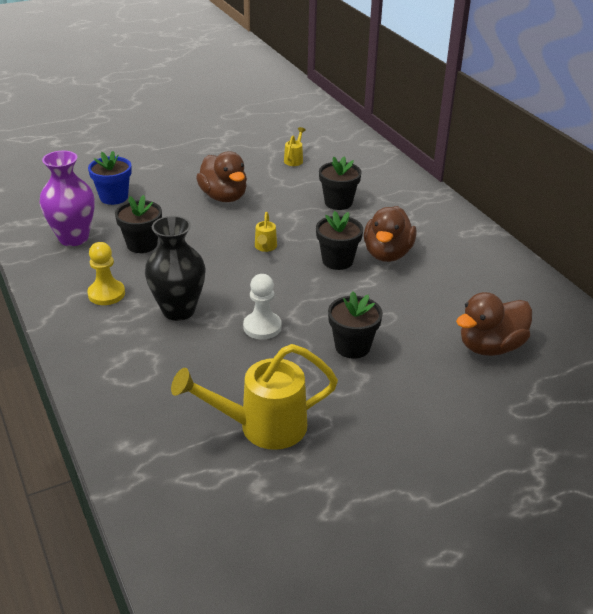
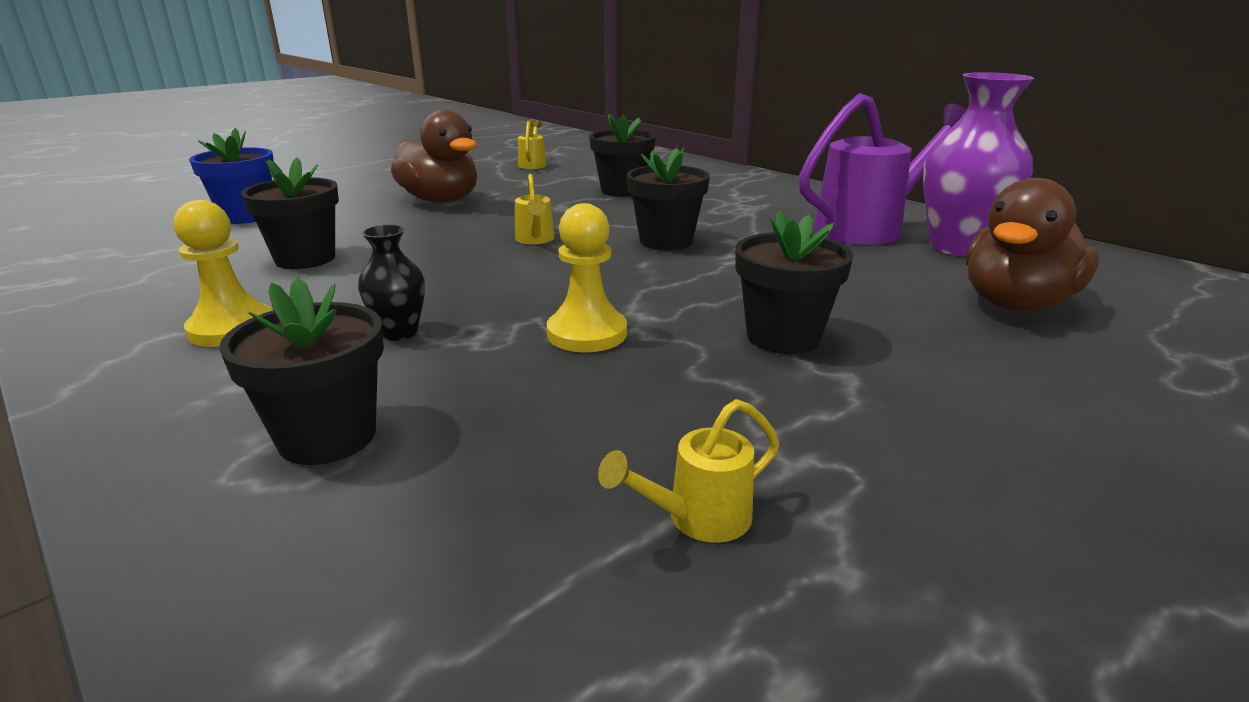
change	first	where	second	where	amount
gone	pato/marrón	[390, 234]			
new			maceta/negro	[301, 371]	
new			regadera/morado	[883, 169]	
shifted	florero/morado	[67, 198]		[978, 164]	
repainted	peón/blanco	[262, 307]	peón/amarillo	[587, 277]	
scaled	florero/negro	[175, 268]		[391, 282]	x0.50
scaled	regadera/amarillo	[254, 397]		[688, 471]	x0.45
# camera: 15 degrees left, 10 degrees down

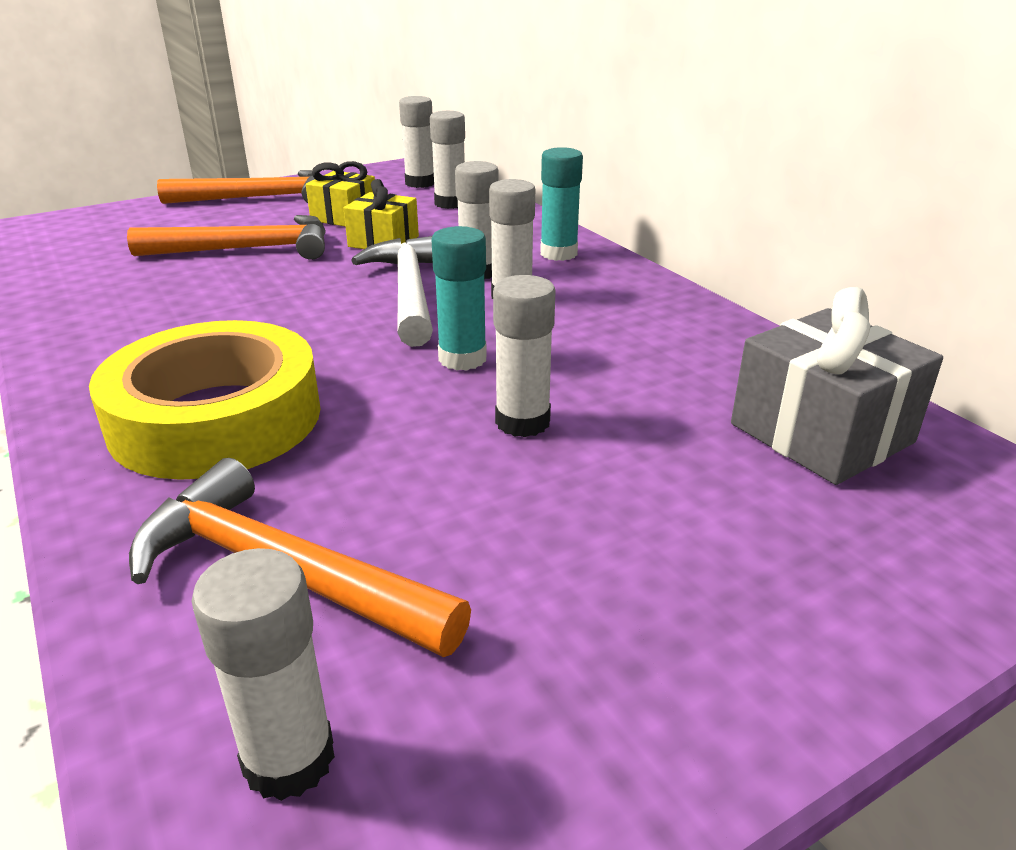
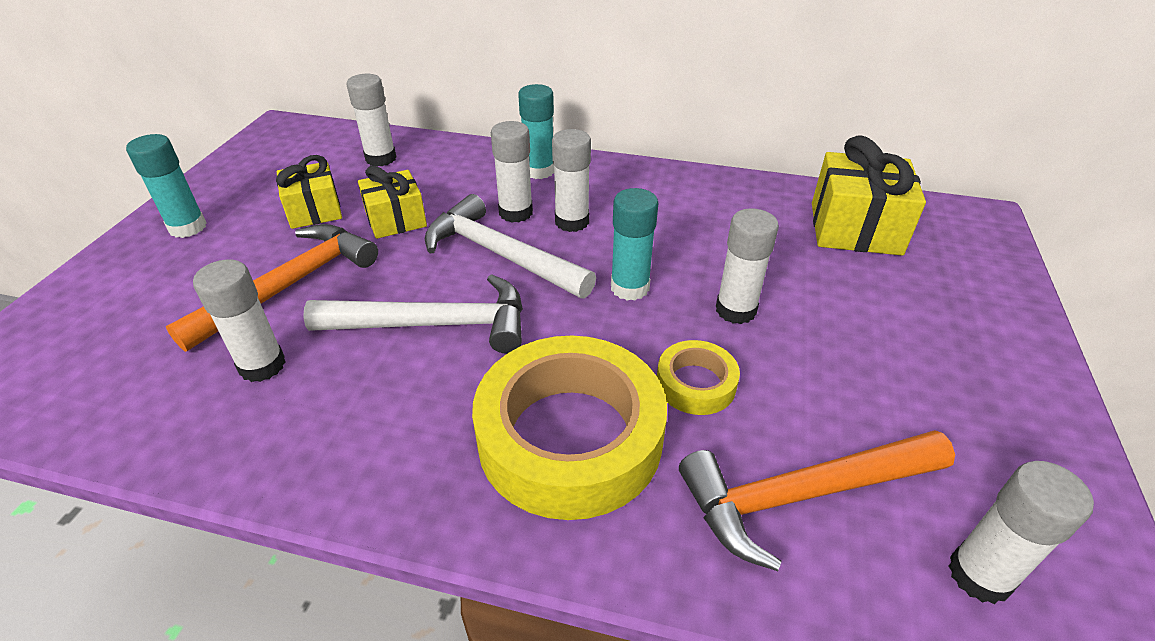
change	first	where	second	where	amount
new			martillo/blanco	[413, 314]	
new			cinta adhesiva/amarillo	[698, 377]	
shifted	barra de pegamento/blanco	[416, 142]		[239, 320]	
swapped	martillo/naranja	[236, 187]	barra de pegamento/turquesa	[166, 186]	
repainted	regalo/gris	[837, 386]	regalo/amarillo	[869, 195]	
# camera: 45 degrees left, 10 degrees up

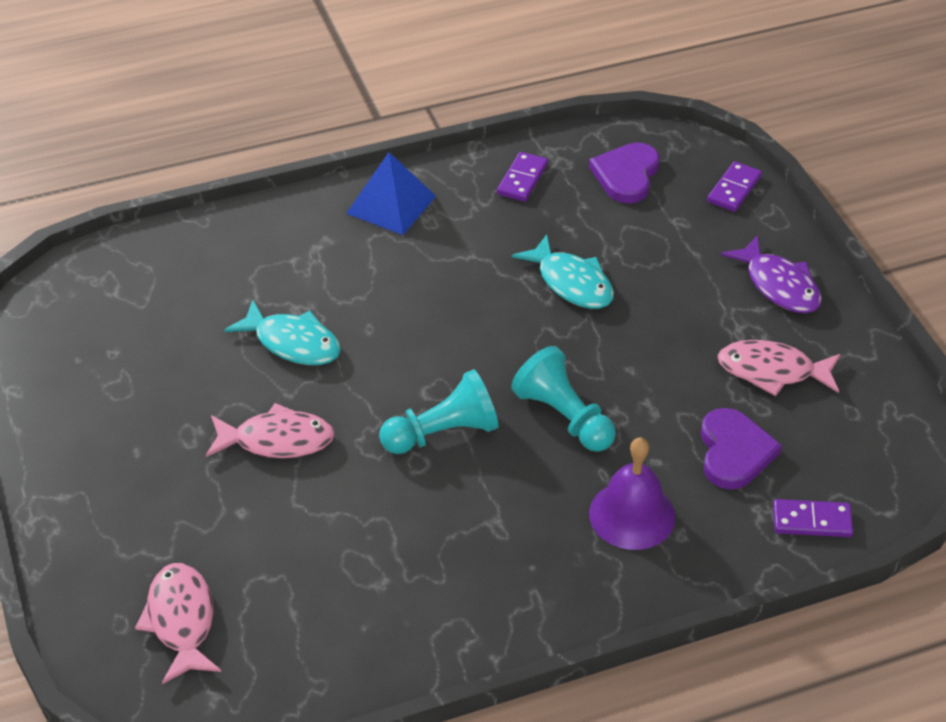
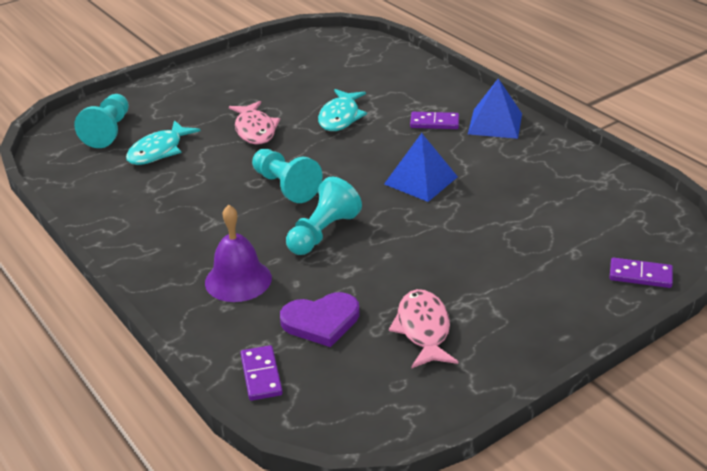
change	first	where	second	where	amount
gone	corazón/morado	[624, 173]			
gone	pez/morado	[771, 274]			
new			pirámide/azul	[421, 167]	
shifted	ficha de dominó/morado	[522, 177]		[434, 120]	
shifted	pez/turquesa	[563, 271]		[163, 142]	
swapped	pez/rosa	[178, 623]	peón/turquesa	[101, 121]	
# camera: 75 degrees right, 10 degrees down

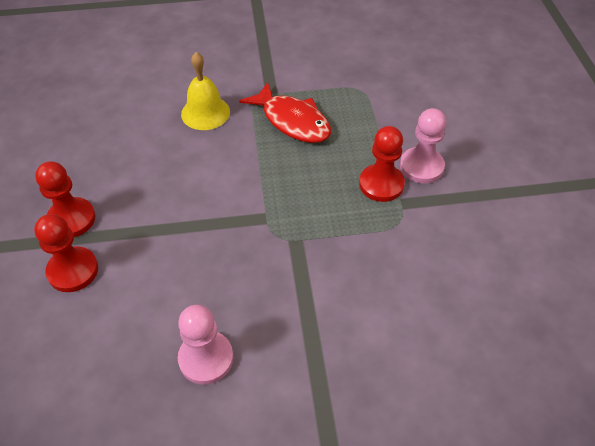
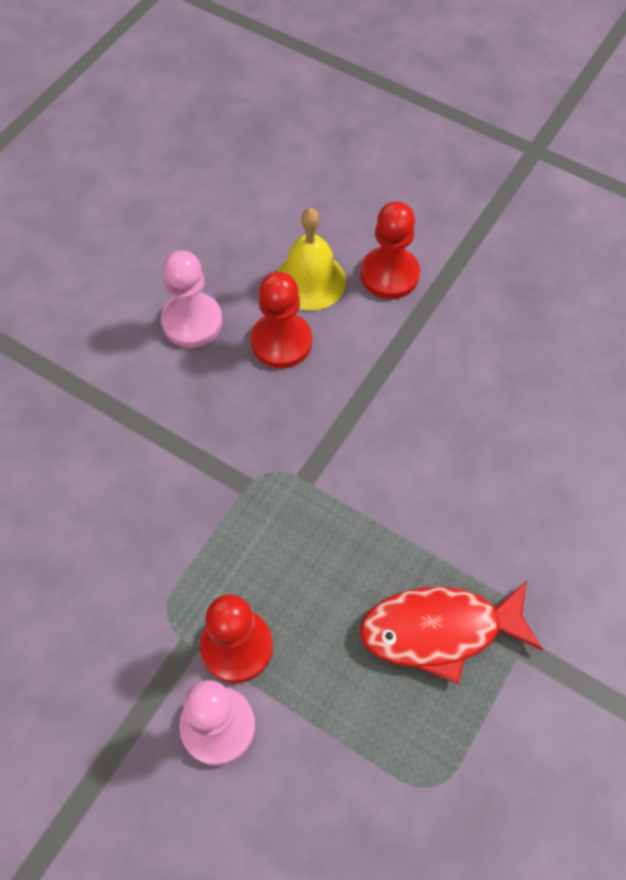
change	first	where	second	where	amount
shifted	peón/rojo	[65, 199]		[281, 320]	
shifted	campana/amarillo	[205, 91]		[311, 259]	
# camera: 130 degrees right, 10 degrees up

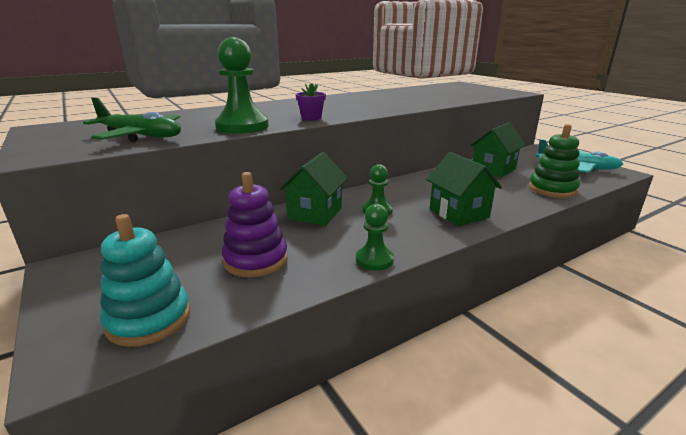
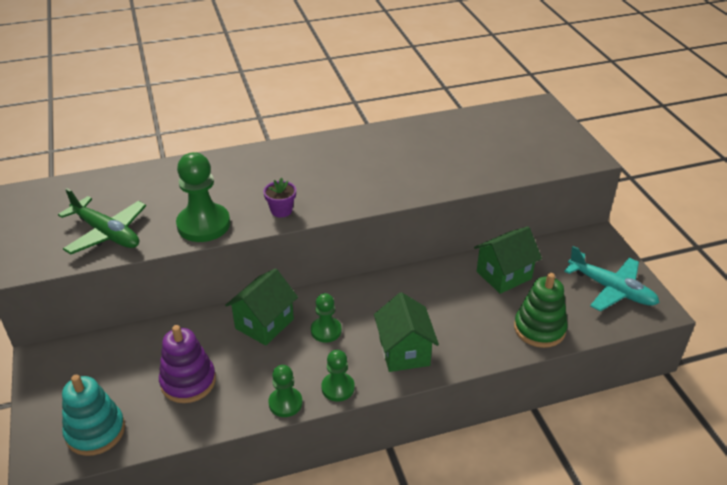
change	first	where	second	where	amount
new			peón/verde	[338, 376]	
# camera: 15 degrees right, 15 degrees up

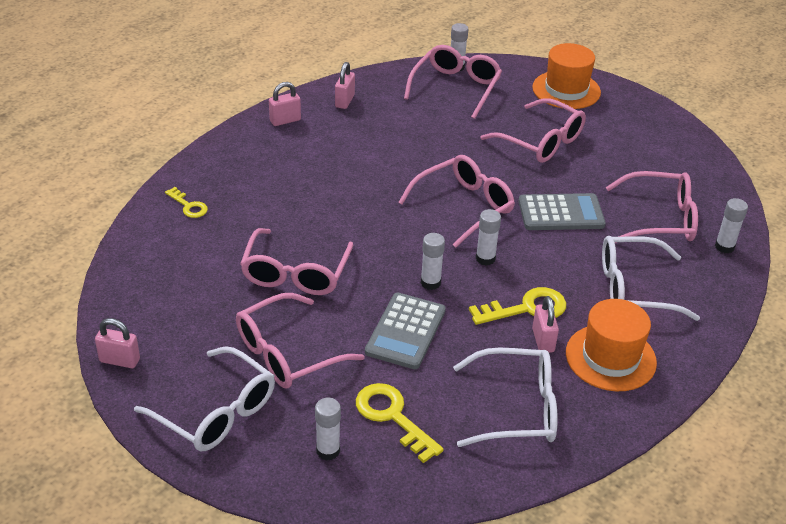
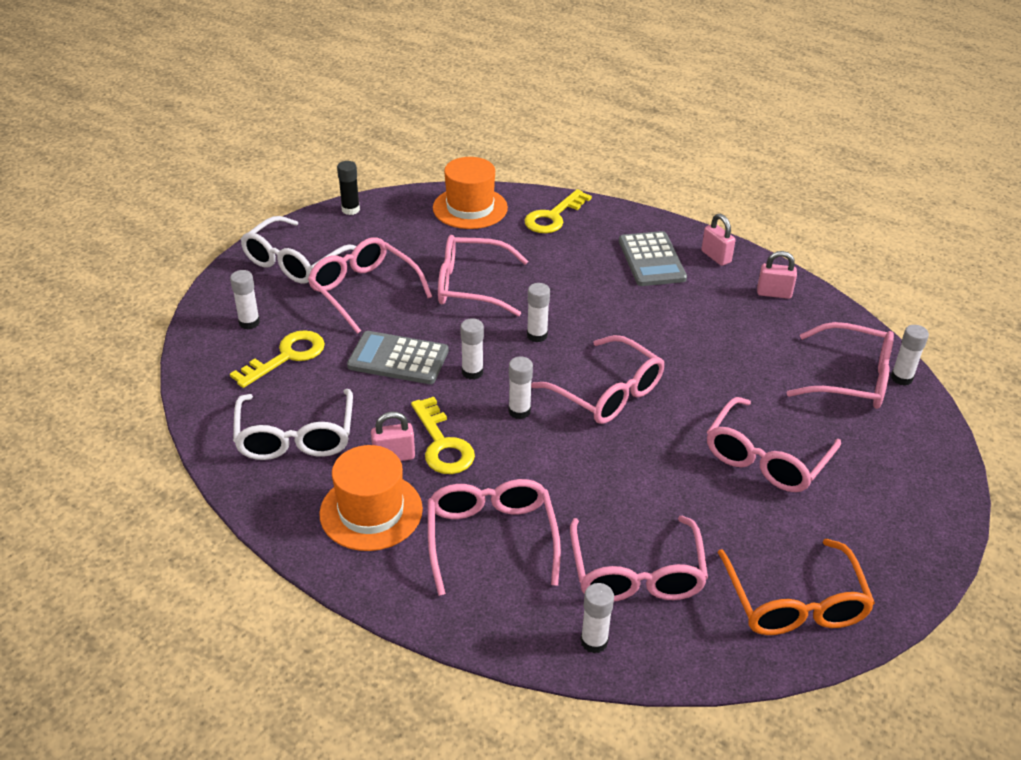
change	first	where	second	where	amount
new			barra de pegamento/blanco	[538, 312]	
new			gafas/naranja	[796, 587]	
shifted	calculadora/gris	[562, 211]		[653, 258]	
shifted	sombrero/naranja	[566, 76]		[470, 193]	
swapped	candado/rosa	[117, 343]	barra de pegamento/negro	[348, 188]	
repainted	gafas/blanco	[651, 278]	gafas/rosa	[494, 537]	
scaled	llave/amarillo	[186, 202]		[558, 211]	x1.65
# camera: 85 degrees right, 0 degrees up

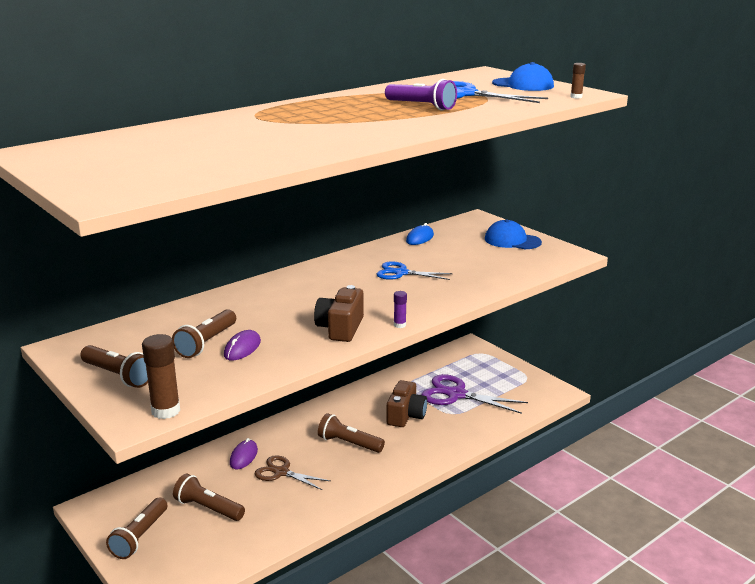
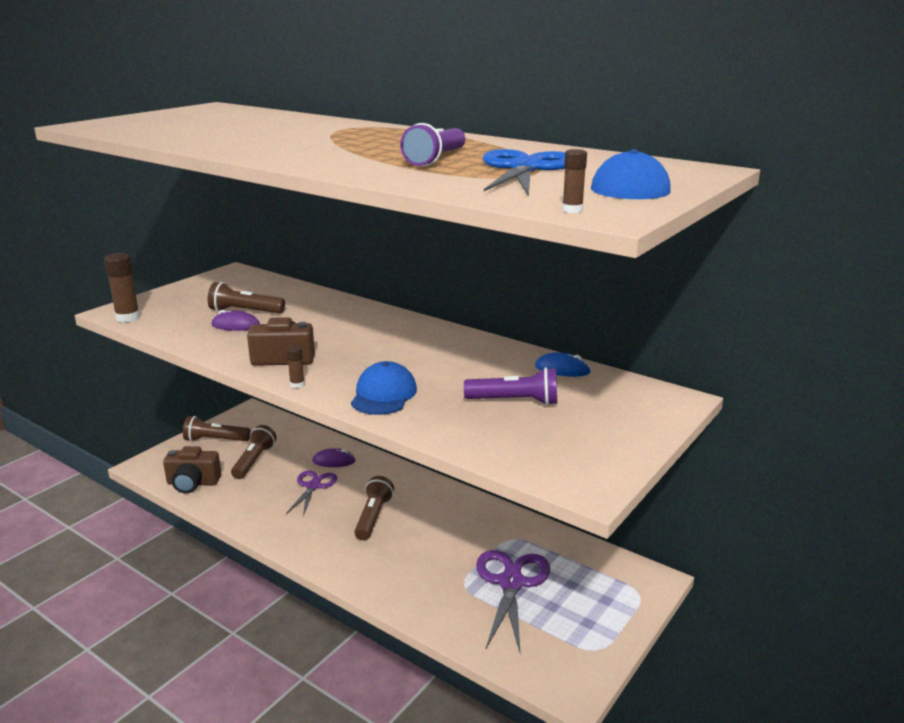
change	first	where	second	where	amount
gone	lámpara de mano/marrón	[114, 366]			
gone	tijeras/azul	[414, 270]			
new			lámpara de mano/morado	[510, 386]	
shifted	cámara/marrón	[407, 403]		[192, 469]	
shifted	gorra/azul	[513, 234]		[384, 388]	
repainted	tijeras/marrón	[292, 472]	tijeras/morado	[311, 493]	
repainted	barra de pegamento/morado	[400, 309]	barra de pegamento/marrón	[295, 366]	
# camera: 75 degrees right, 0 degrees up

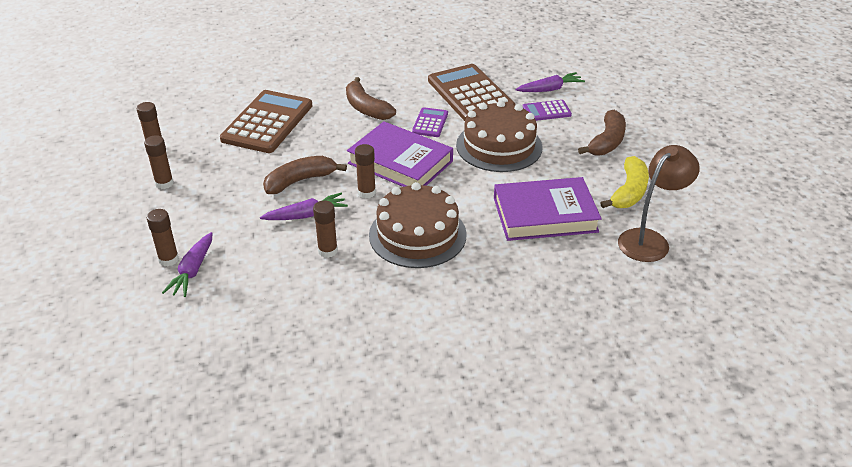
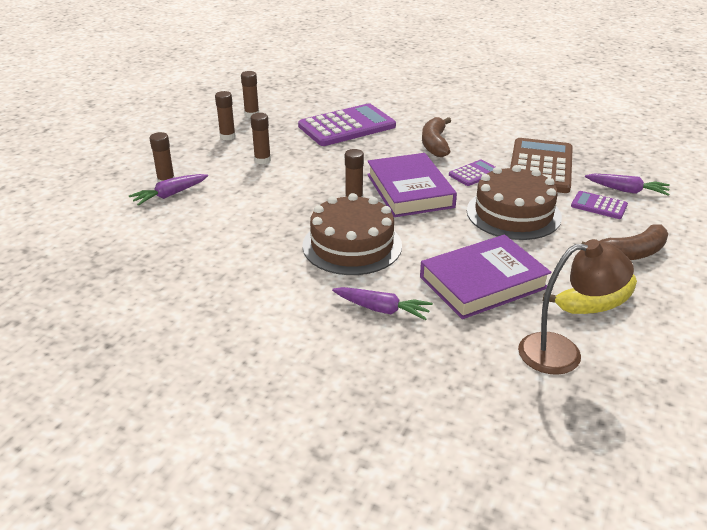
change	first	where	second	where	amount
gone	plátano/marrón	[305, 175]			
shifted	zanahoria/morado	[304, 206]		[382, 303]	
shifted	barra de pegamento/marrón	[325, 229]		[261, 138]	
repainted	calculadora/marrón	[266, 121]	calculadora/morado	[347, 124]	
rotated	libro/morado	[548, 209]		[485, 277]	60 degrees counterclockwise
# camera: 40 degrees right, 5 degrees down

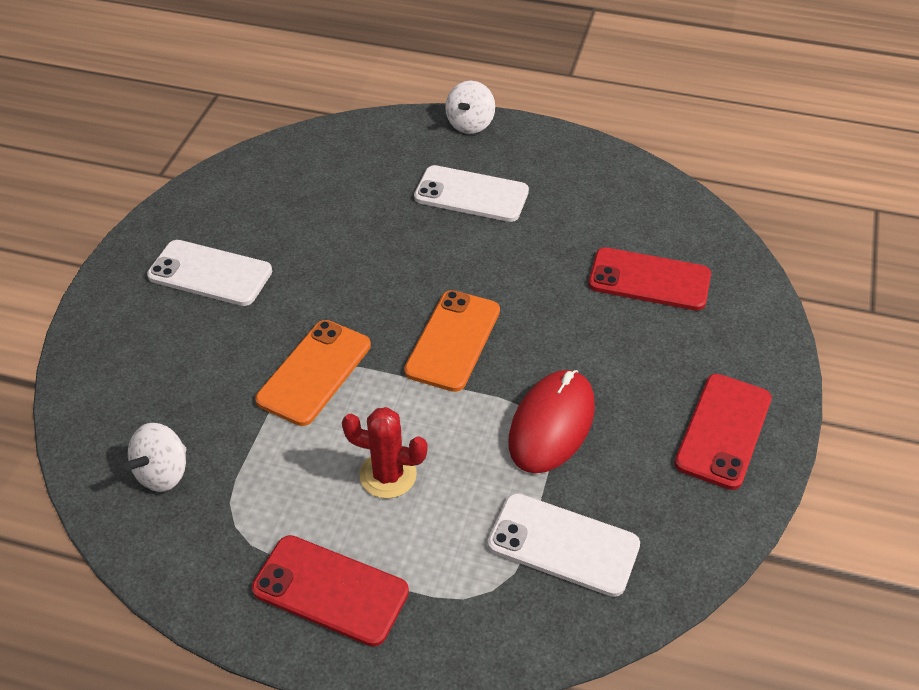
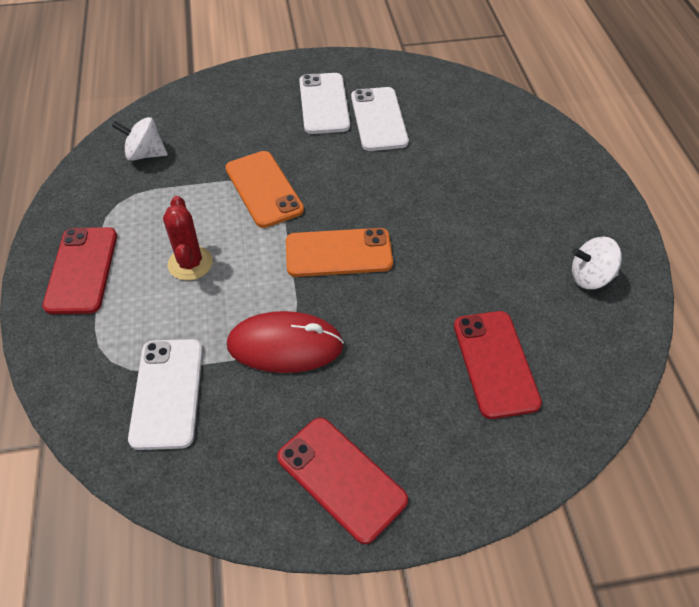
change	first	where	second	where	amount
shifted	móvil/blanco	[471, 193]		[380, 119]	
shifted	peonza/blanco	[470, 107]		[597, 263]	
rotated	móvil/naranja	[313, 373]		[264, 189]	60 degrees clockwise
rotated	móvil/rojo	[723, 432]		[342, 480]	45 degrees clockwise
# camera: 65 degrees right, 5 degrees up

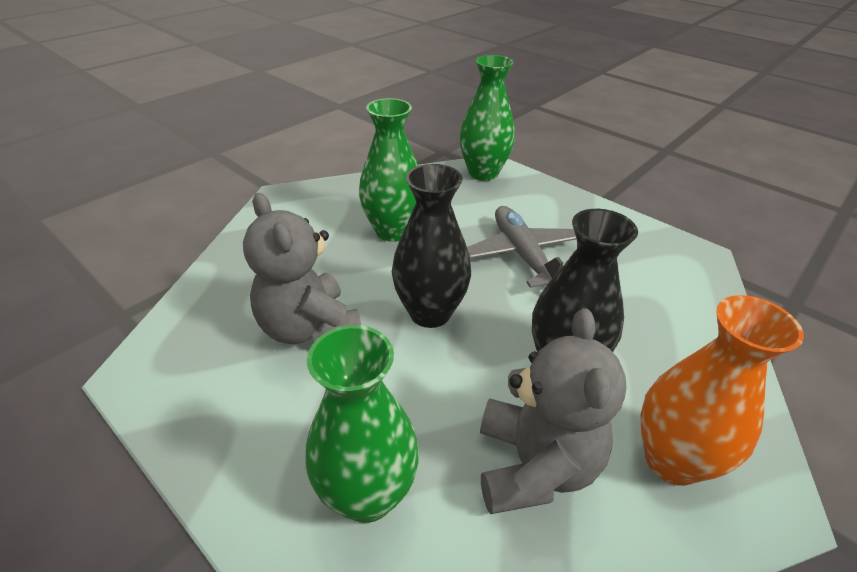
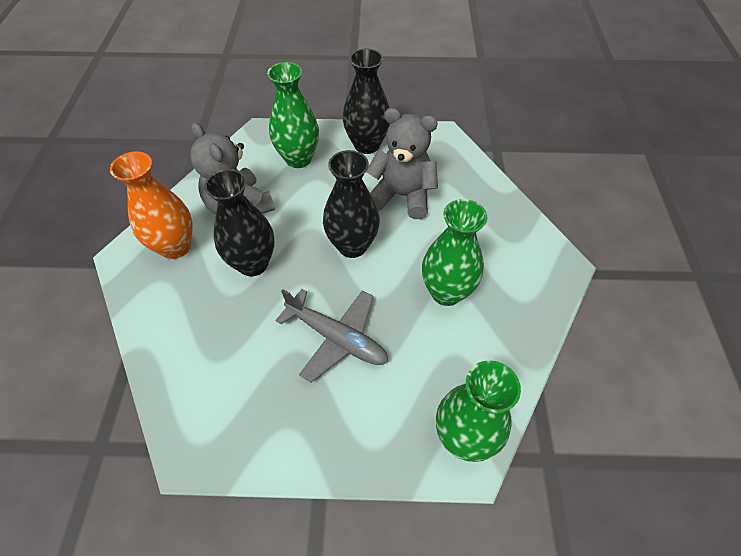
change	first	where	second	where	amount
new			florero/negro	[366, 101]	
# camera: 140 degrees right, 15 degrees up

